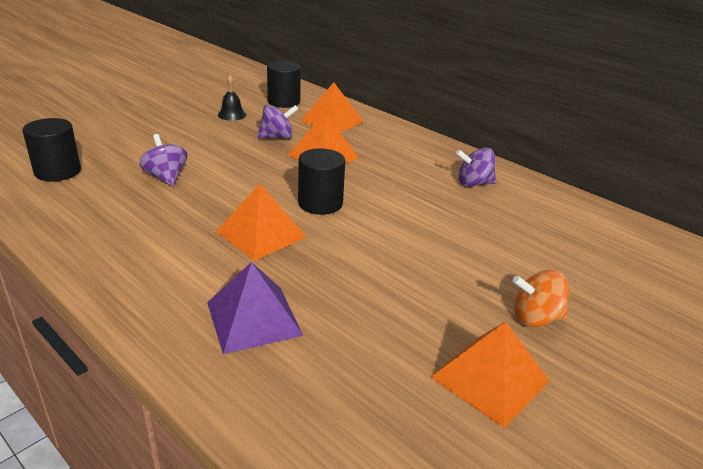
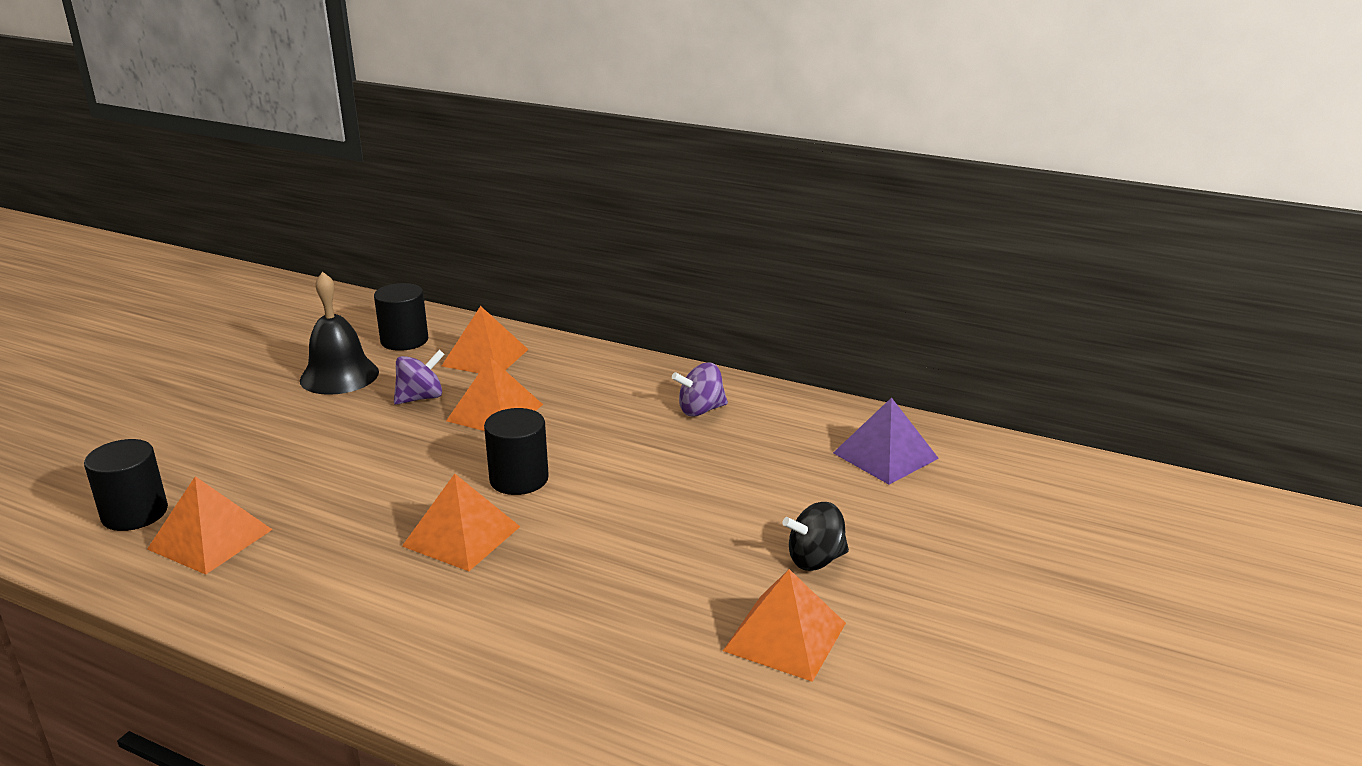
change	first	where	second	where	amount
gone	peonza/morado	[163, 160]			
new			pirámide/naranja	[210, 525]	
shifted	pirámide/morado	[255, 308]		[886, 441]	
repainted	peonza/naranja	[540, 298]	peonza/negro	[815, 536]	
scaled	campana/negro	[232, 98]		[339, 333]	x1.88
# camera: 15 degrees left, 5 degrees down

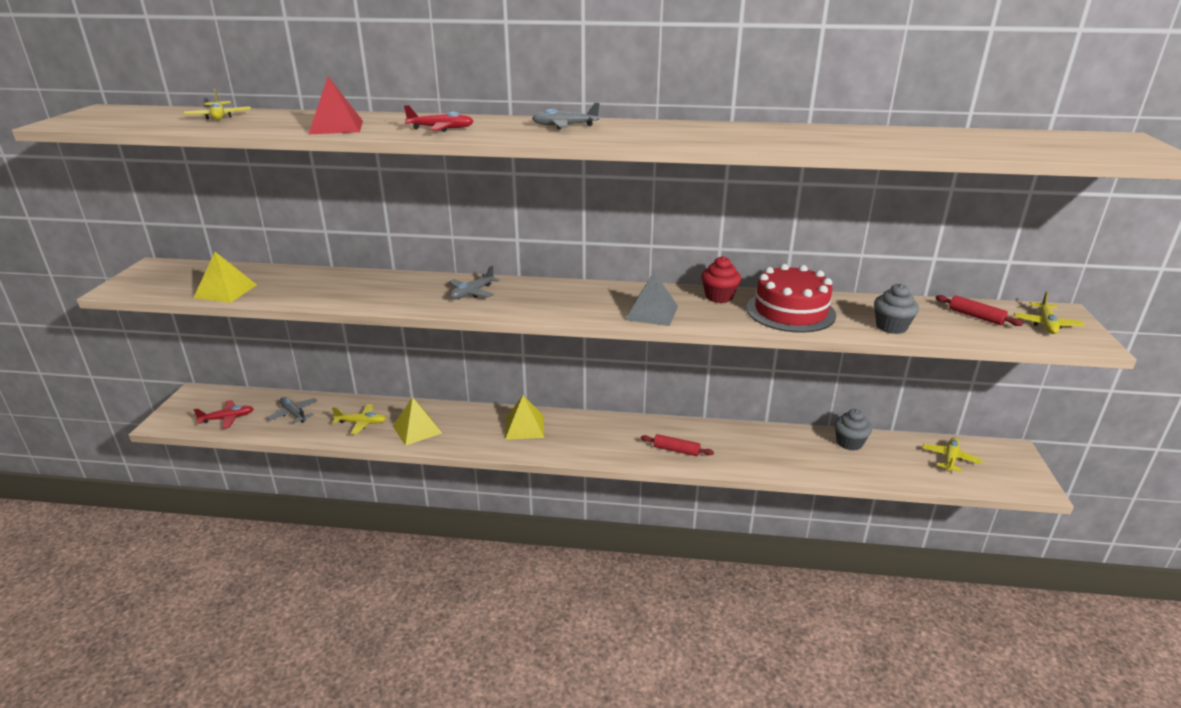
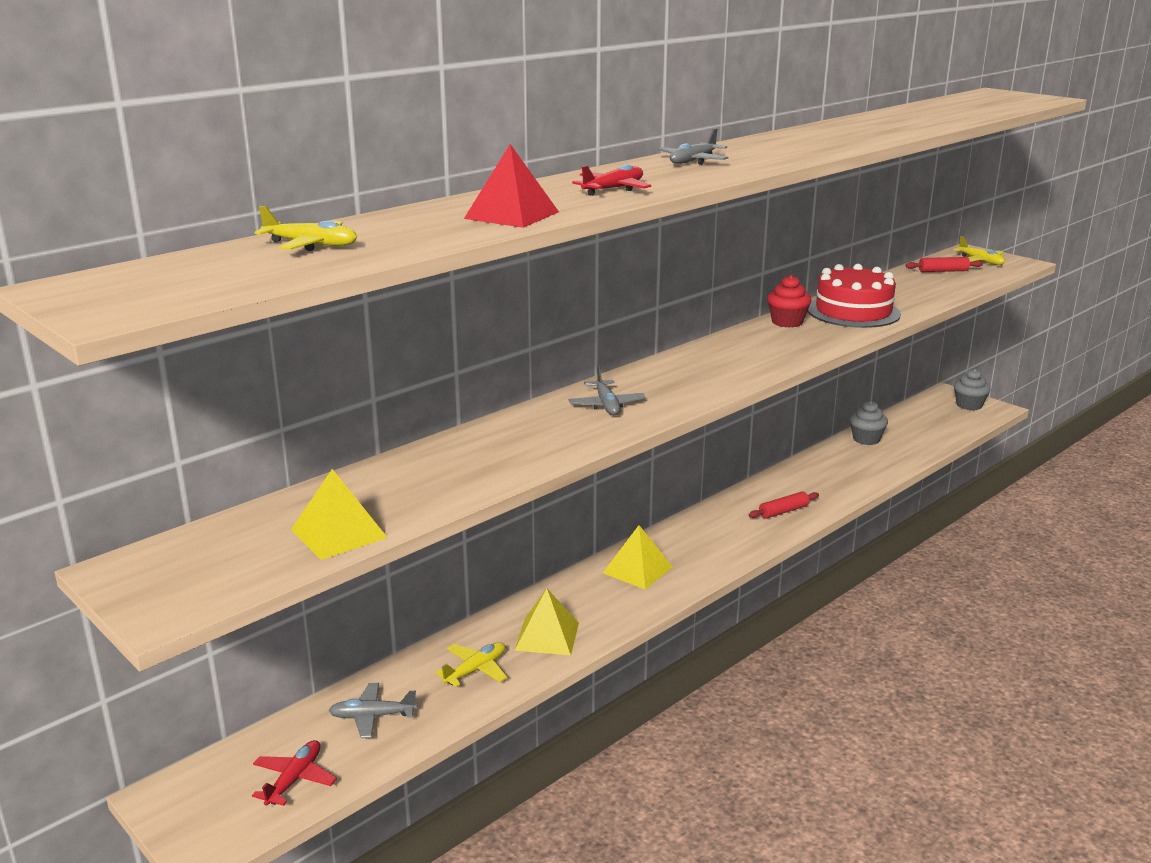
change	first	where	second	where	amount
gone	pirámide/gris	[651, 299]			
gone	avión/amarillo	[952, 455]			
shifted	magdalena/gris	[896, 308]		[972, 389]	
# camera: 50 degrees left, 5 degrees down

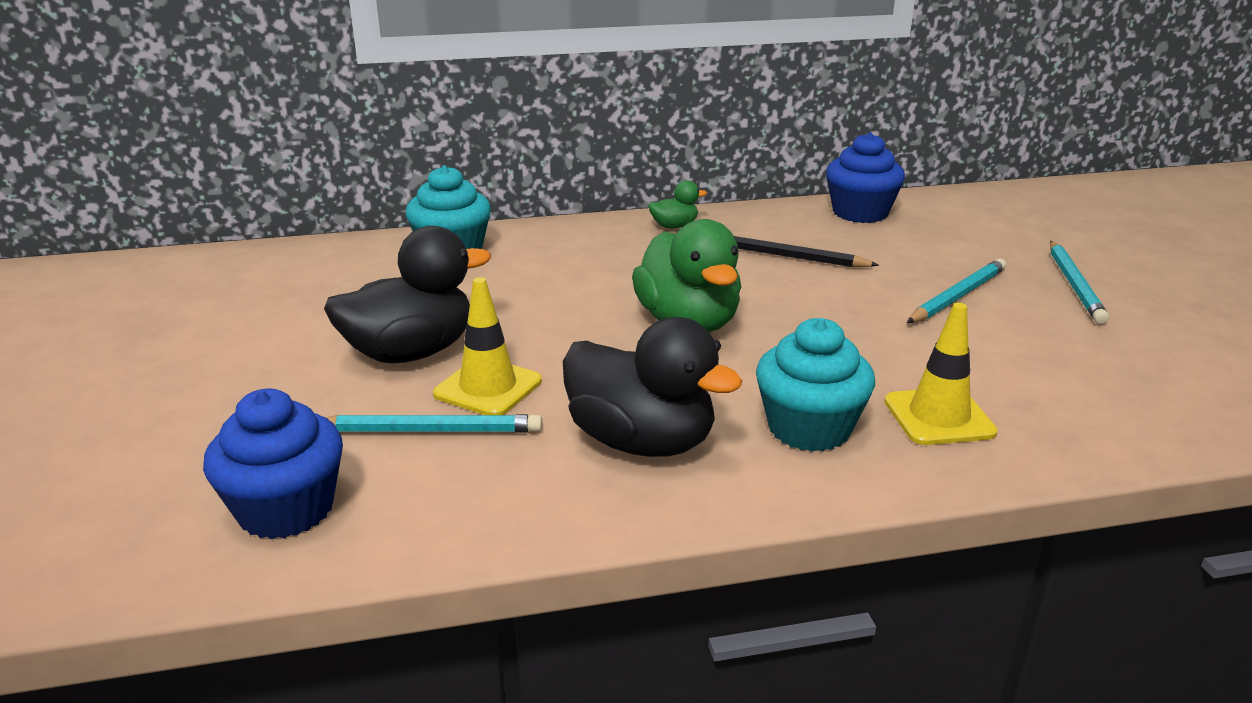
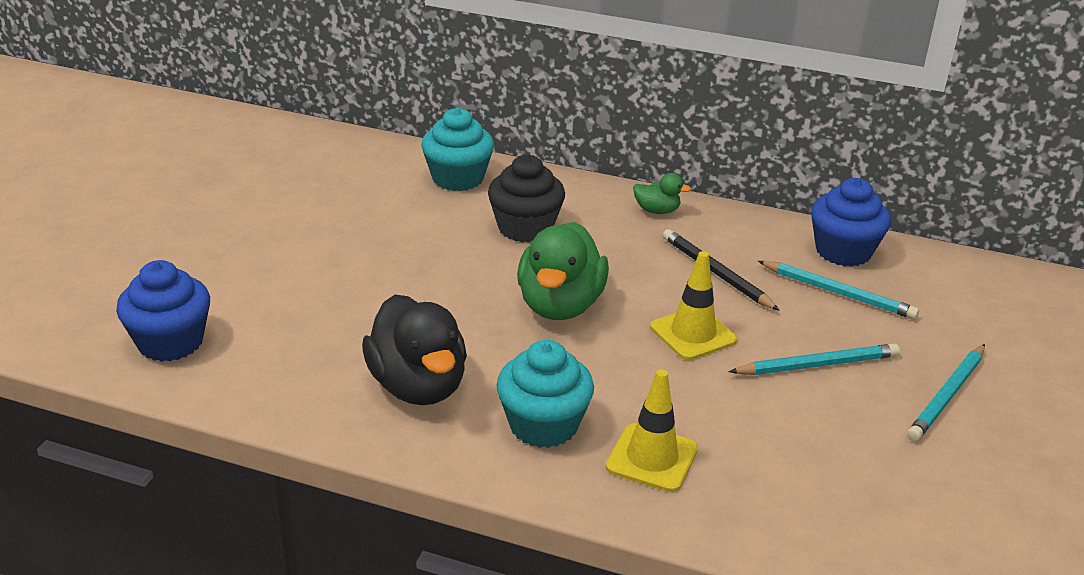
change	first	where	second	where	amount
gone	pato/negro	[407, 294]			
new			magdalena/negro	[526, 199]	
shifted	lápiz/turquesa	[433, 423]		[838, 290]	
shifted	cono de tráfico/amarillo	[487, 346]		[693, 305]	
# camera: 30 degrees right, 5 degrees up

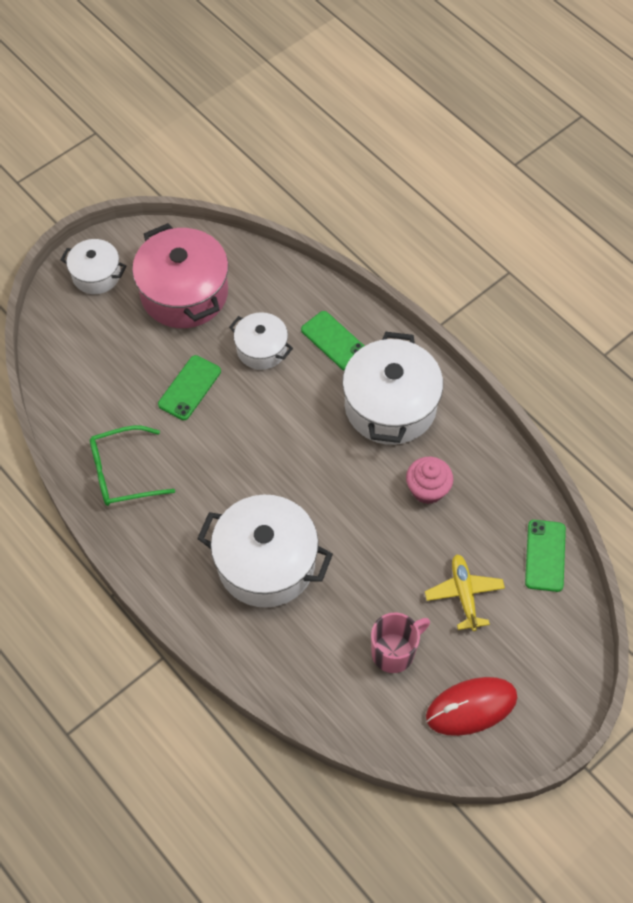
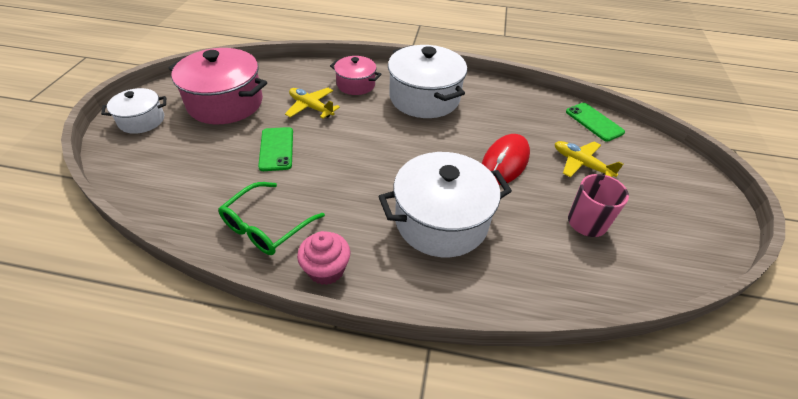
change	first	where	second	where	amount
shifted	magdalena/rosa	[429, 480]		[323, 258]	
shifted	ratón/rojo	[472, 706]		[505, 159]	
swapped	olla/blanco	[261, 341]	avión/amarillo	[312, 103]	
swapped	móvil/verde	[332, 340]	olla/rosa	[355, 75]	
# camera: 40 degrees left, 15 degrees down

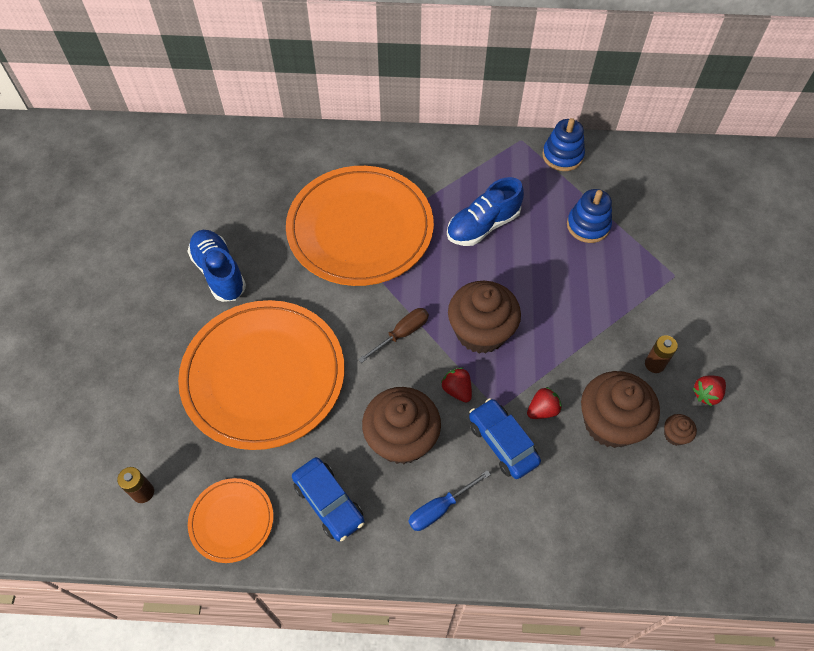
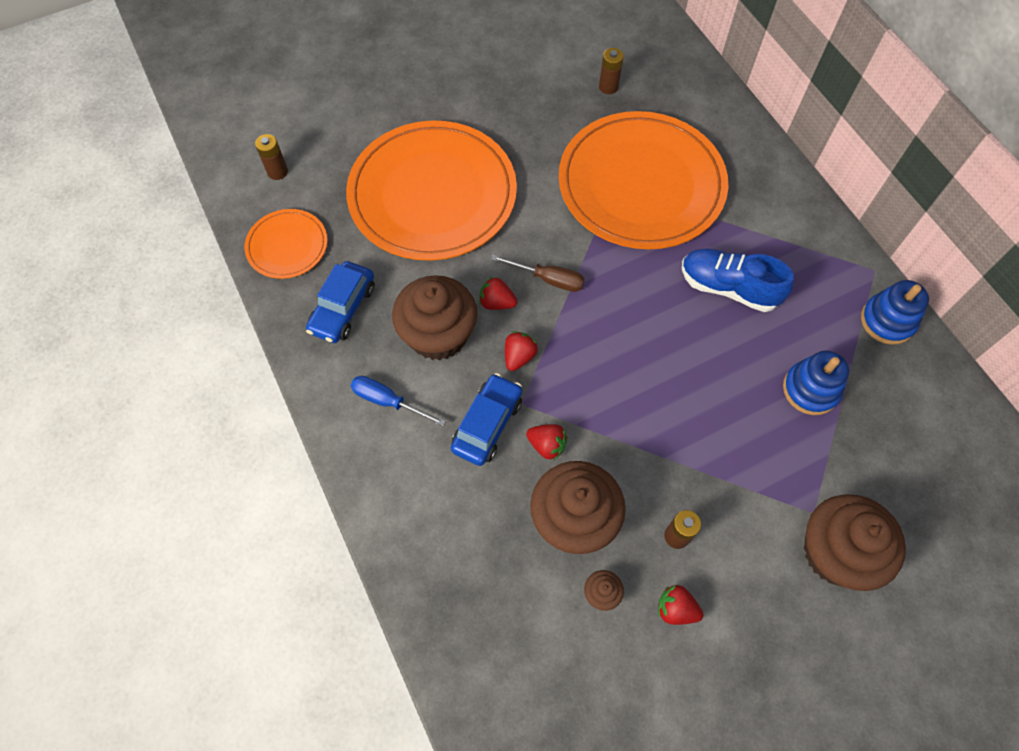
change	first	where	second	where	amount
gone	zapato/azul	[216, 266]			
new			fresa/rojo	[498, 293]	
new			pila/marrón	[611, 71]	
shifted	magdalena/marrón	[484, 317]		[855, 543]	
# camera: 60 degrees right, 5 degrees up

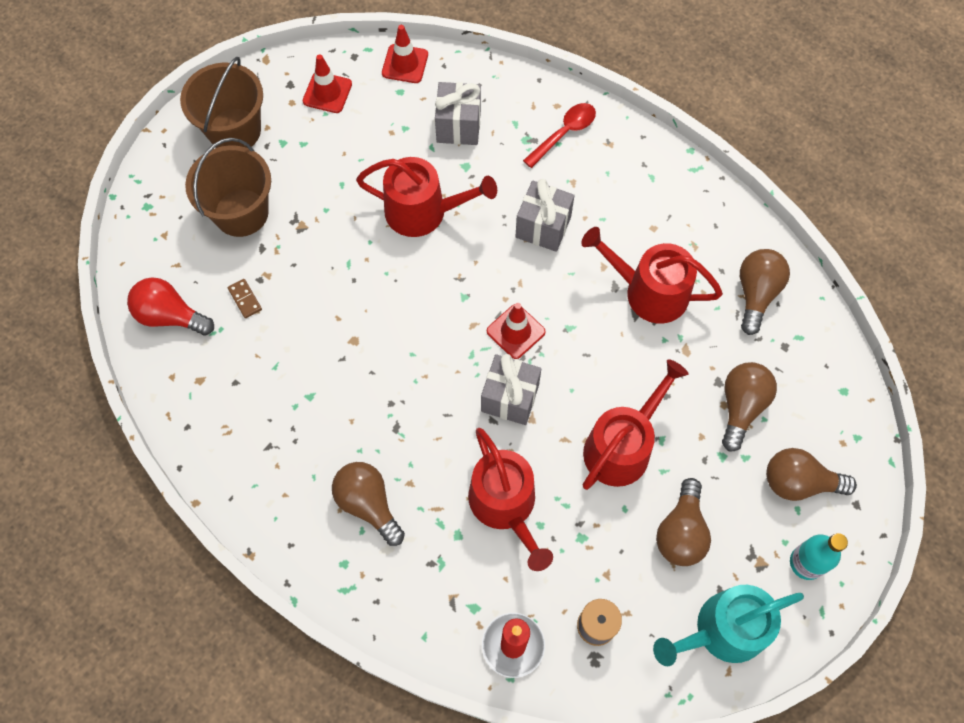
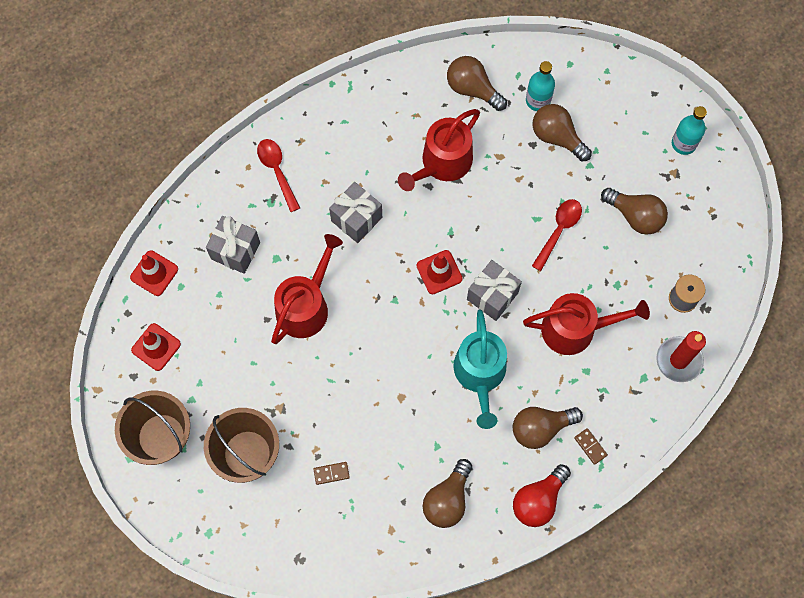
change	first	where	second	where	amount
new			botella/turquesa	[540, 86]	
new			ficha de dominó/marrón	[591, 446]	
shifted	bombilla/rojo	[170, 306]		[542, 495]	
shifted	regadera/turquesa	[728, 625]		[480, 369]	
shifted	bombilla/marrón	[811, 474]		[447, 493]	
swapped	regadera/rojo	[635, 424]	cuchara/rojo	[557, 235]	
# camera: 70 degrees left, 5 degrees up

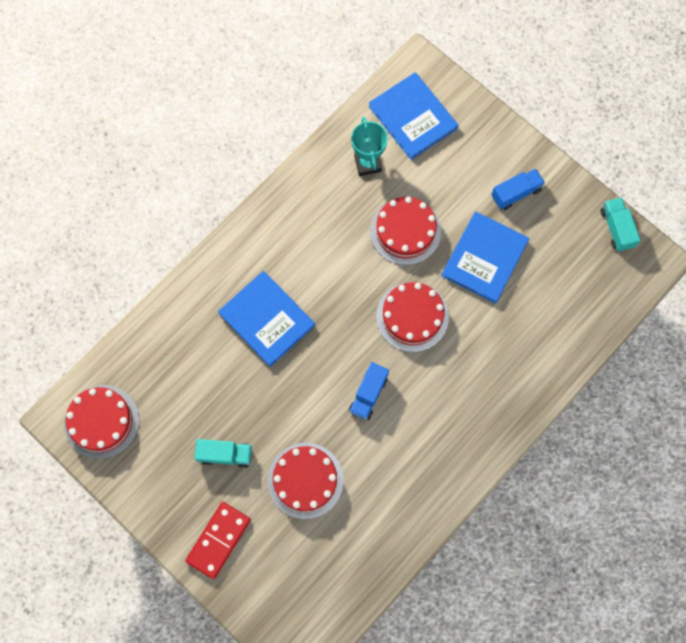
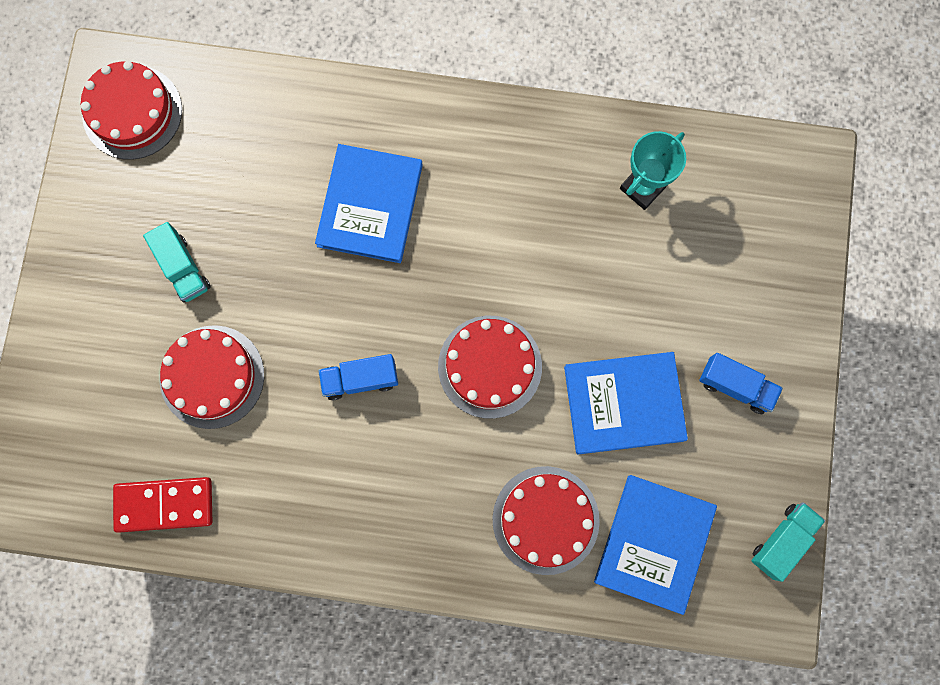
change	first	where	second	where	amount
shifted	ficha de dominó/rojo	[218, 540]		[163, 505]	
shifted	libro/azul	[413, 116]		[655, 545]	
shifted	tarta/rojo	[405, 231]		[546, 520]	
# camera: 55 degrees right, 5 degrees up

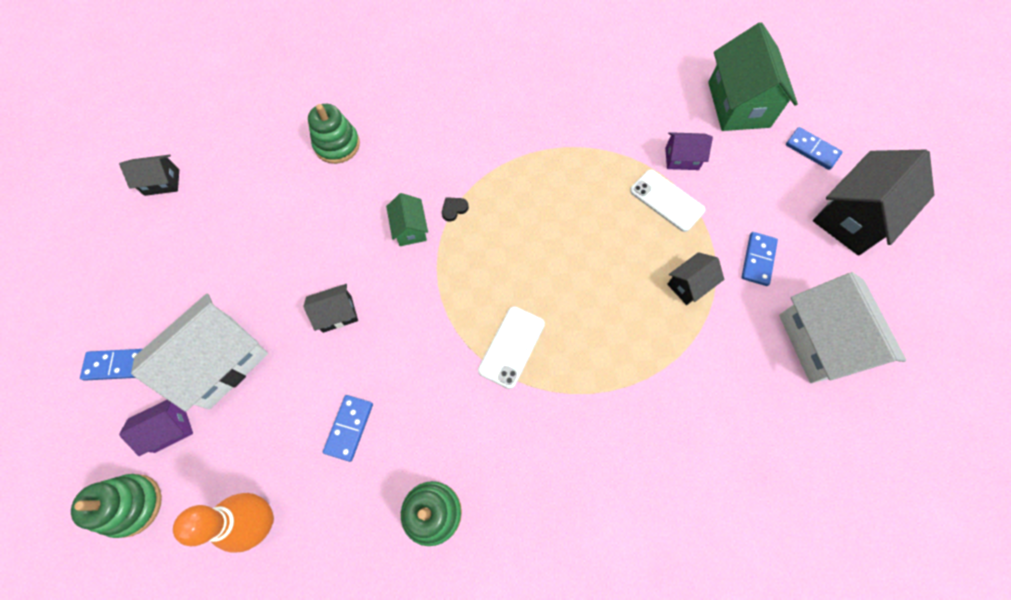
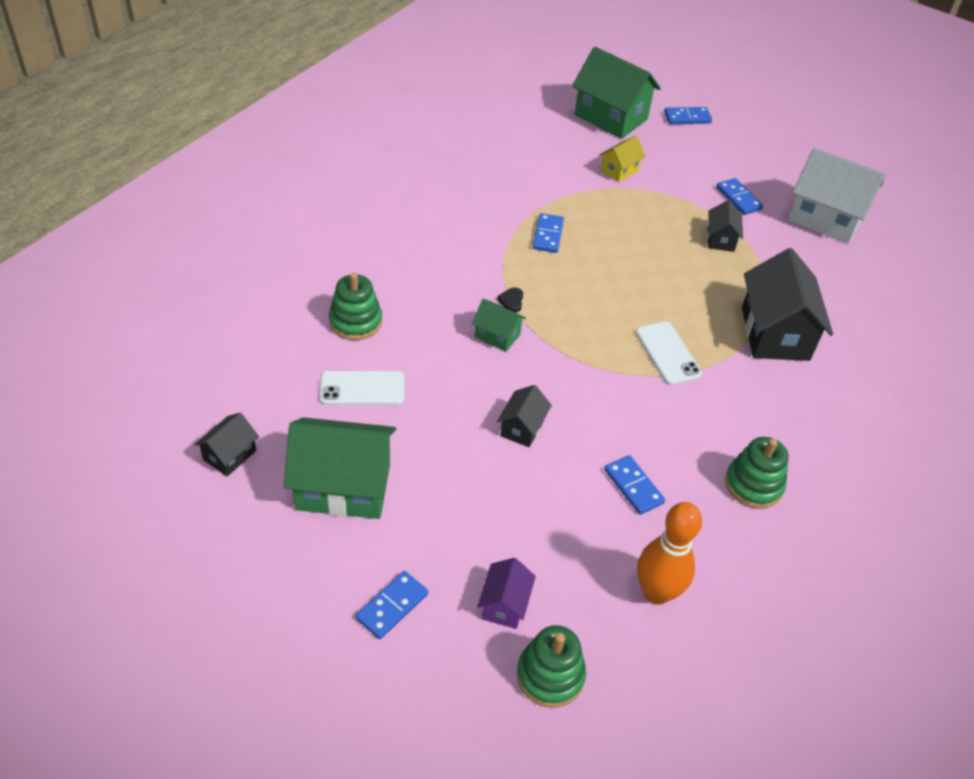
change	first	where	second	where	amount
gone	casa/blanco	[199, 353]			
new			casa/verde	[340, 468]	
new			ficha de dominó/azul	[548, 233]	
shifted	móvil/blanco	[668, 200]		[361, 388]	
shifted	casa/negro	[873, 203]		[787, 304]	
repainted	casa/morado	[689, 151]	casa/amarillo	[622, 159]	
# camera: 50 degrees left, 20 degrees down

